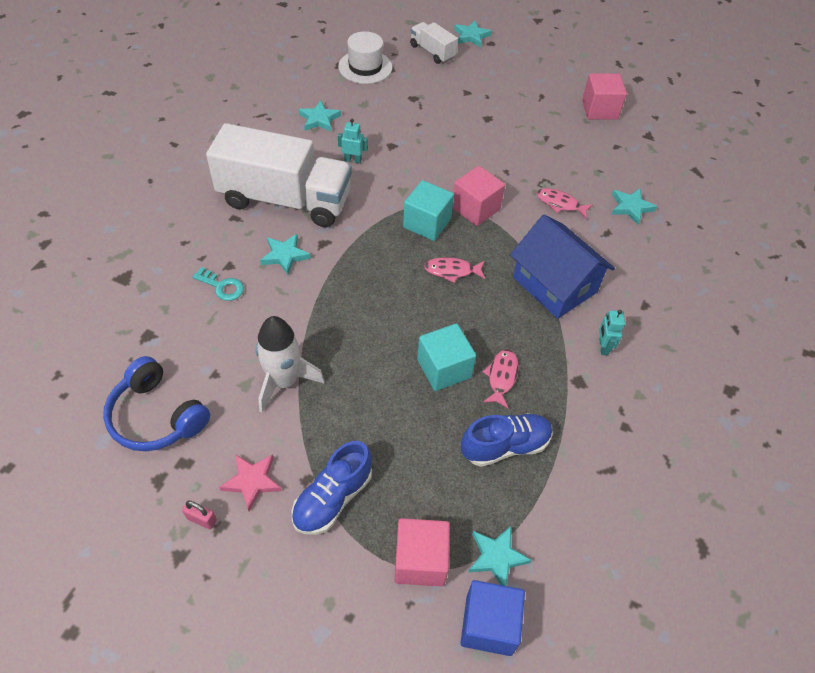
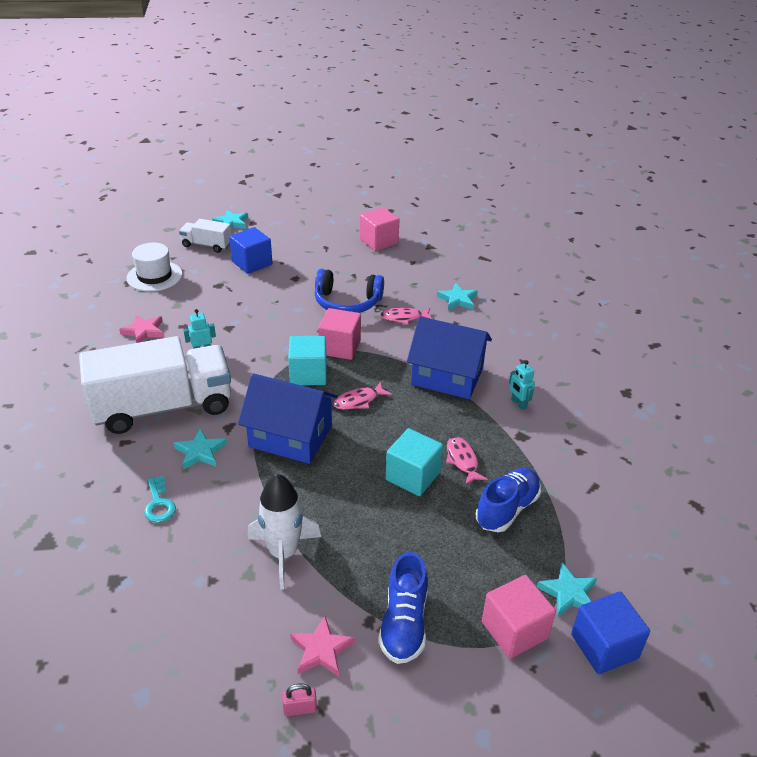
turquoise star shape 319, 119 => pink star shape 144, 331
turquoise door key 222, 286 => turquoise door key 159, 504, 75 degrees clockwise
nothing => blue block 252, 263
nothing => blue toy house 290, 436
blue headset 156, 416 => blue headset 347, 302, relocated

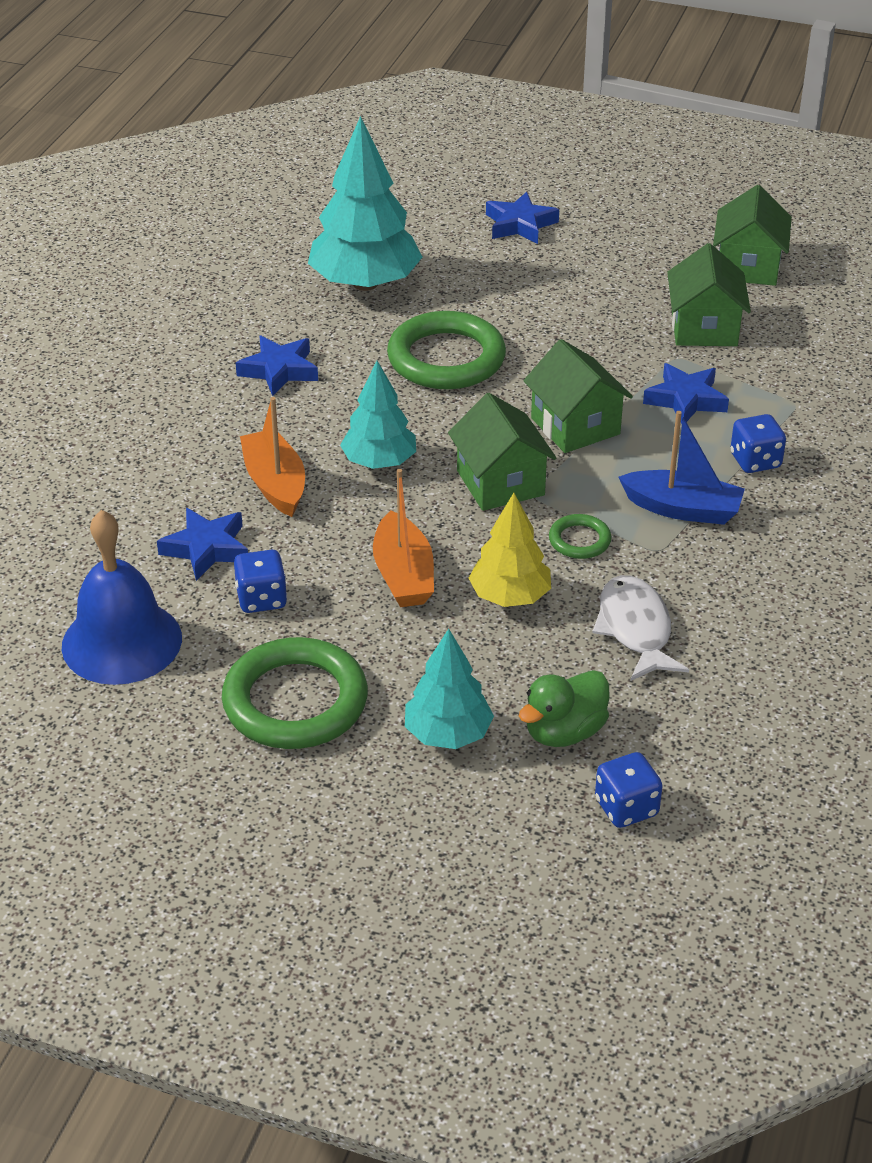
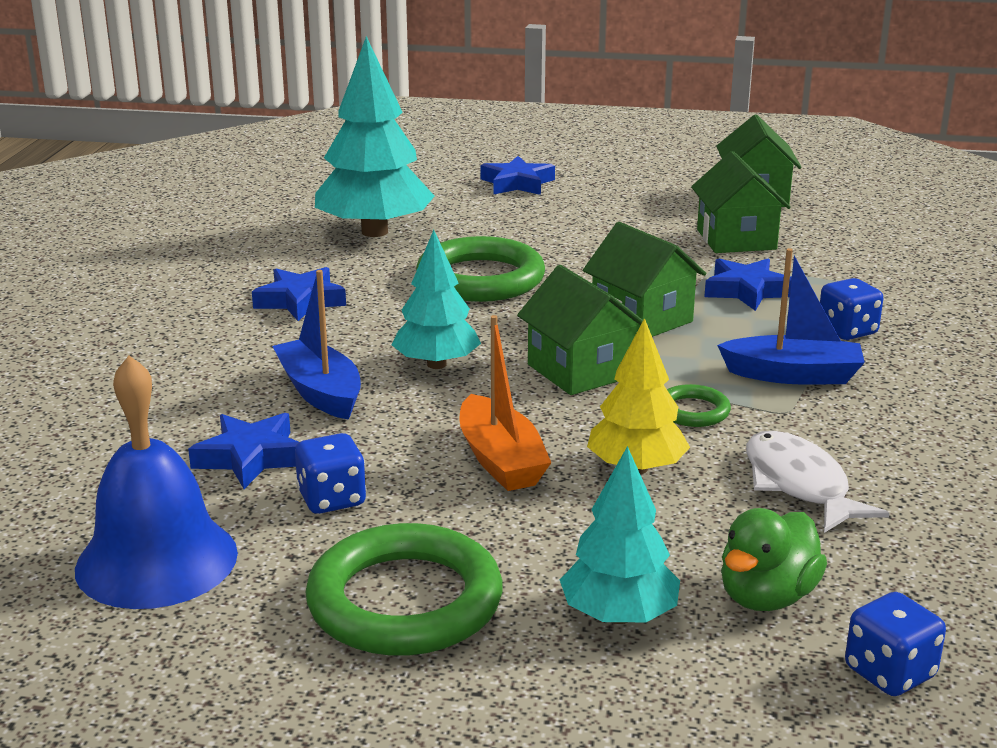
orange-coloured boat 275, 483 => blue boat 320, 392

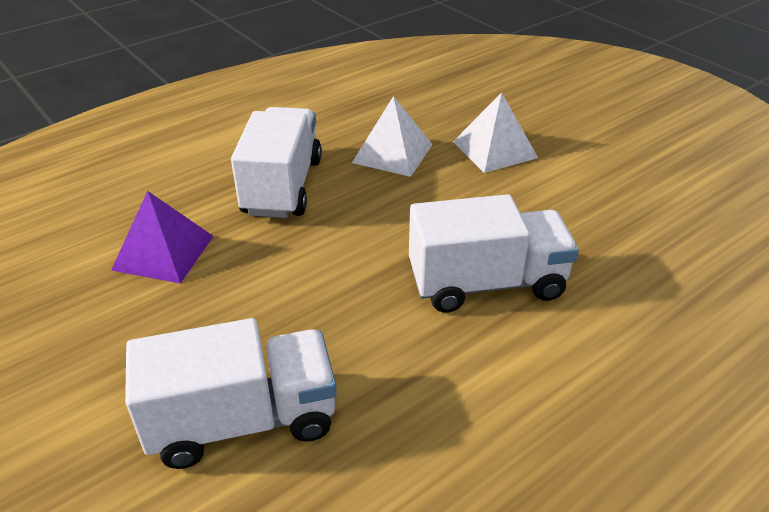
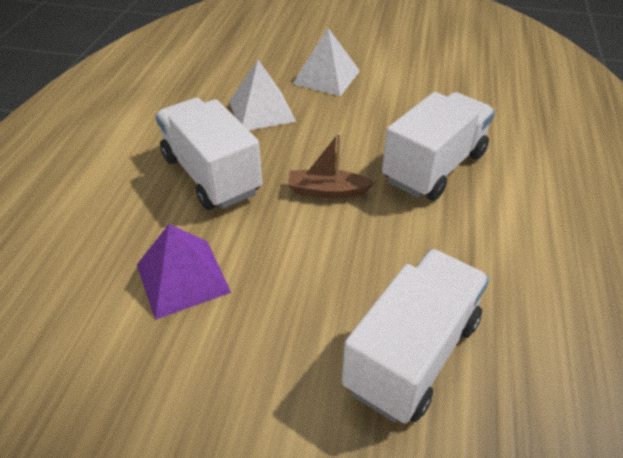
nothing => russet boat 327, 191

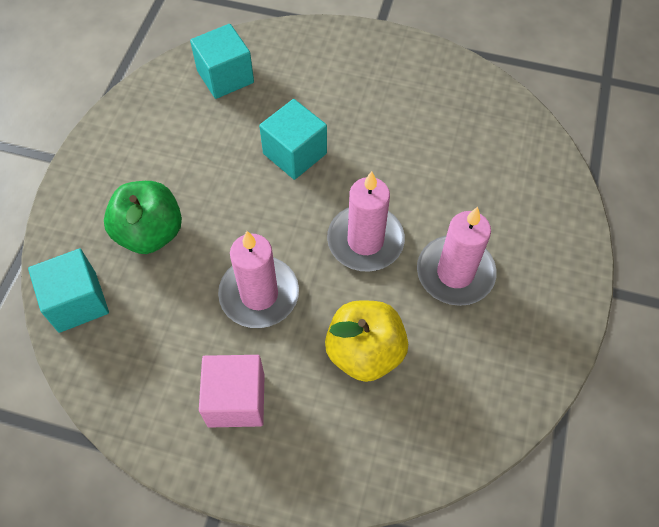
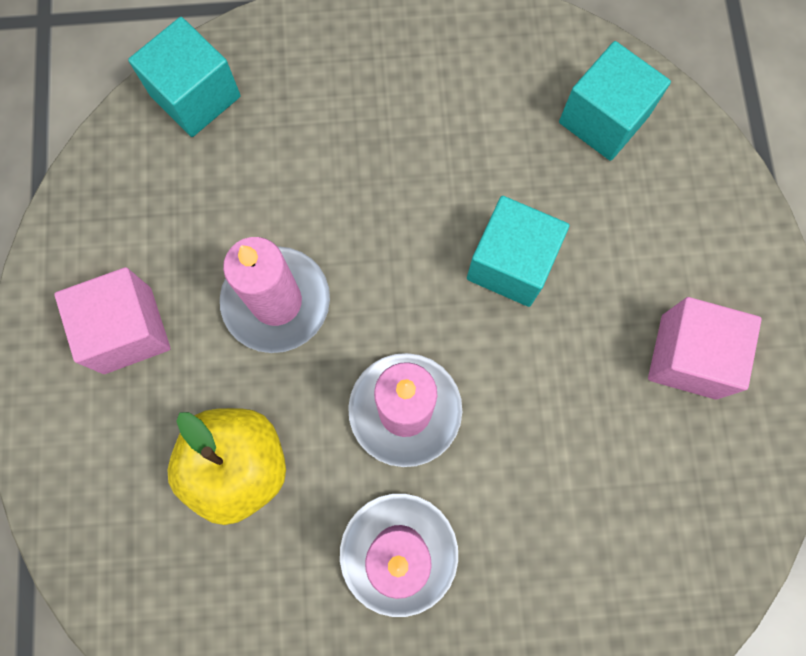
nothing => pink block 688, 356
leaf-green apple 150, 233 => nothing

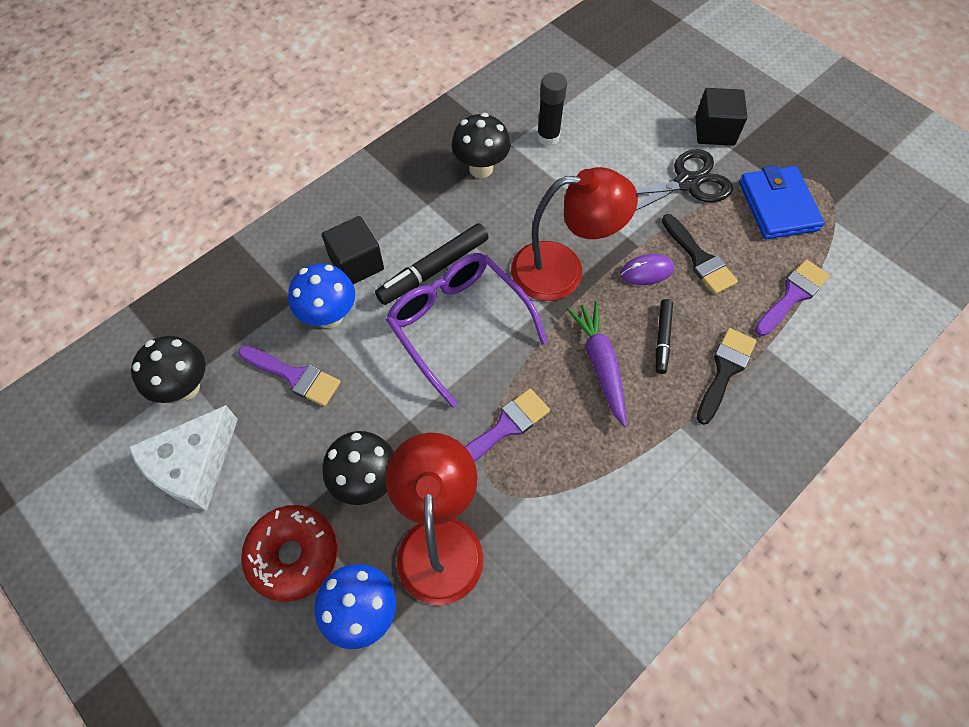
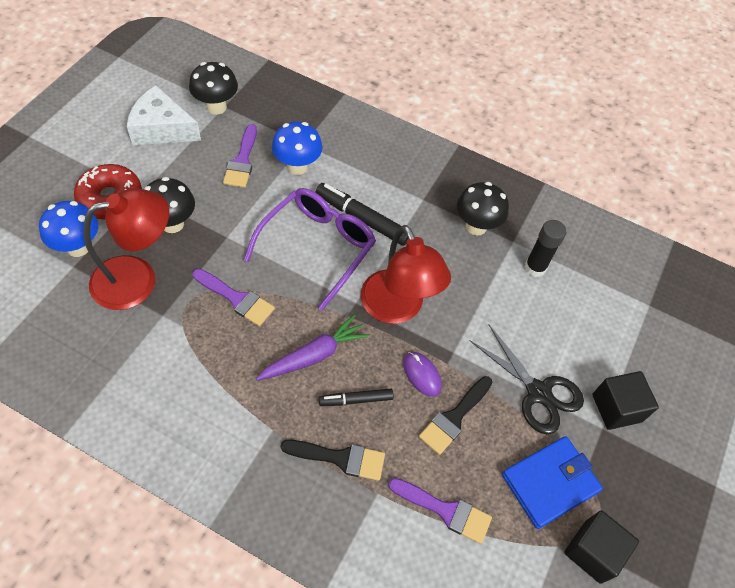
ebony block 356, 263 => ebony block 592, 551, relocated

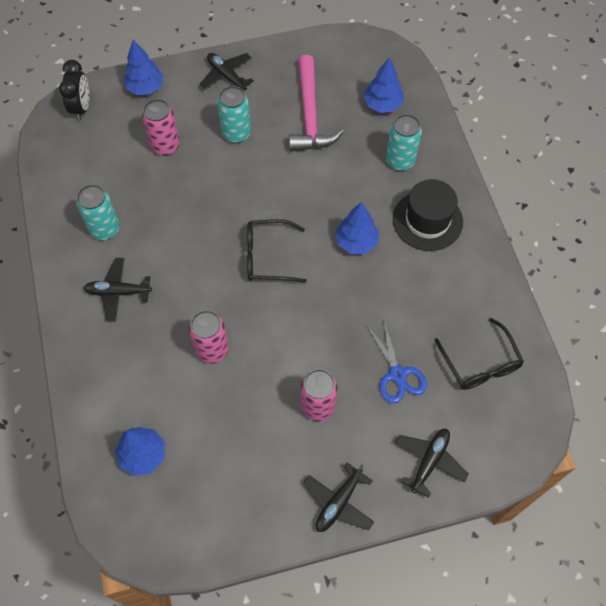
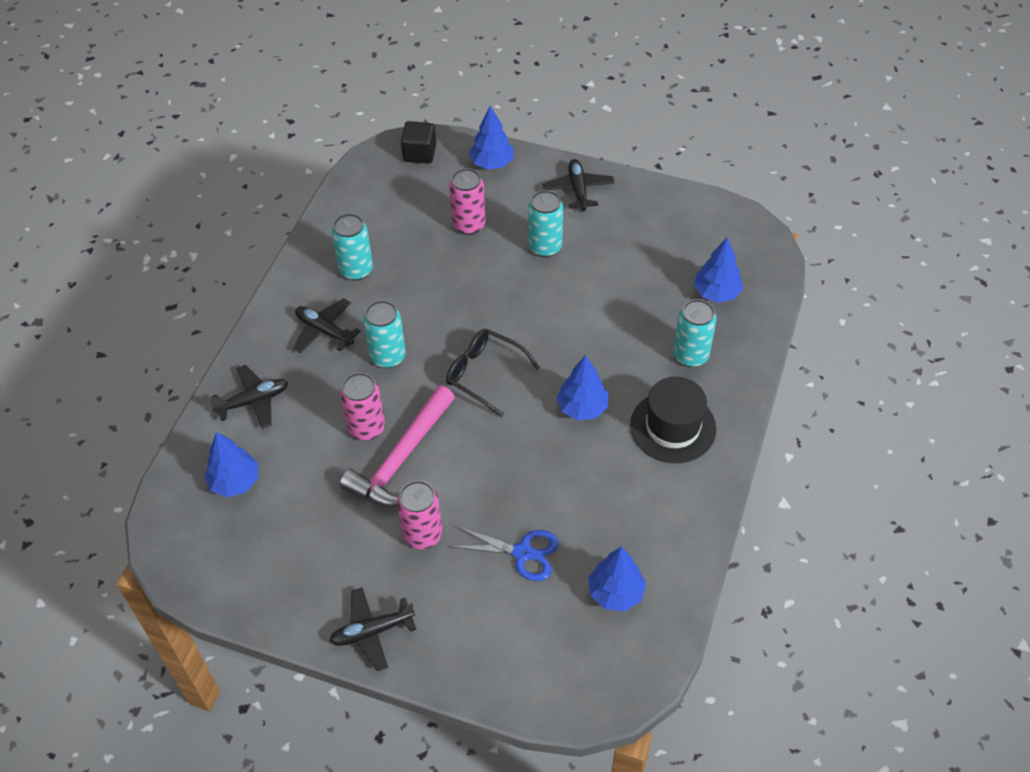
ebony toy plane 429, 461 => ebony toy plane 253, 401, relocated
pink hammer 310, 115 => pink hammer 401, 459, relocated
nothing => turquoise tin 388, 356
ebony bedside clock 81, 108 => ebony block 419, 153
blue shears 397, 374 => blue shears 522, 552, 90 degrees counterclockwise
ebony eyeglasses 480, 363 => blue tree 615, 592

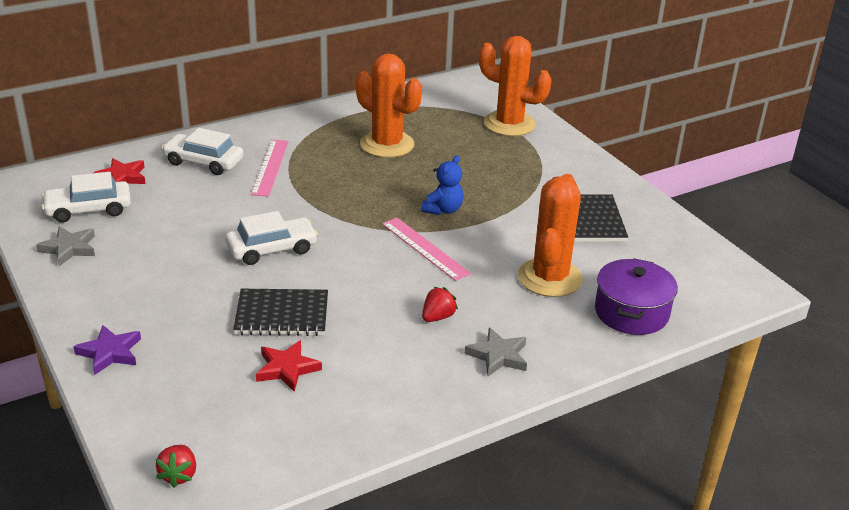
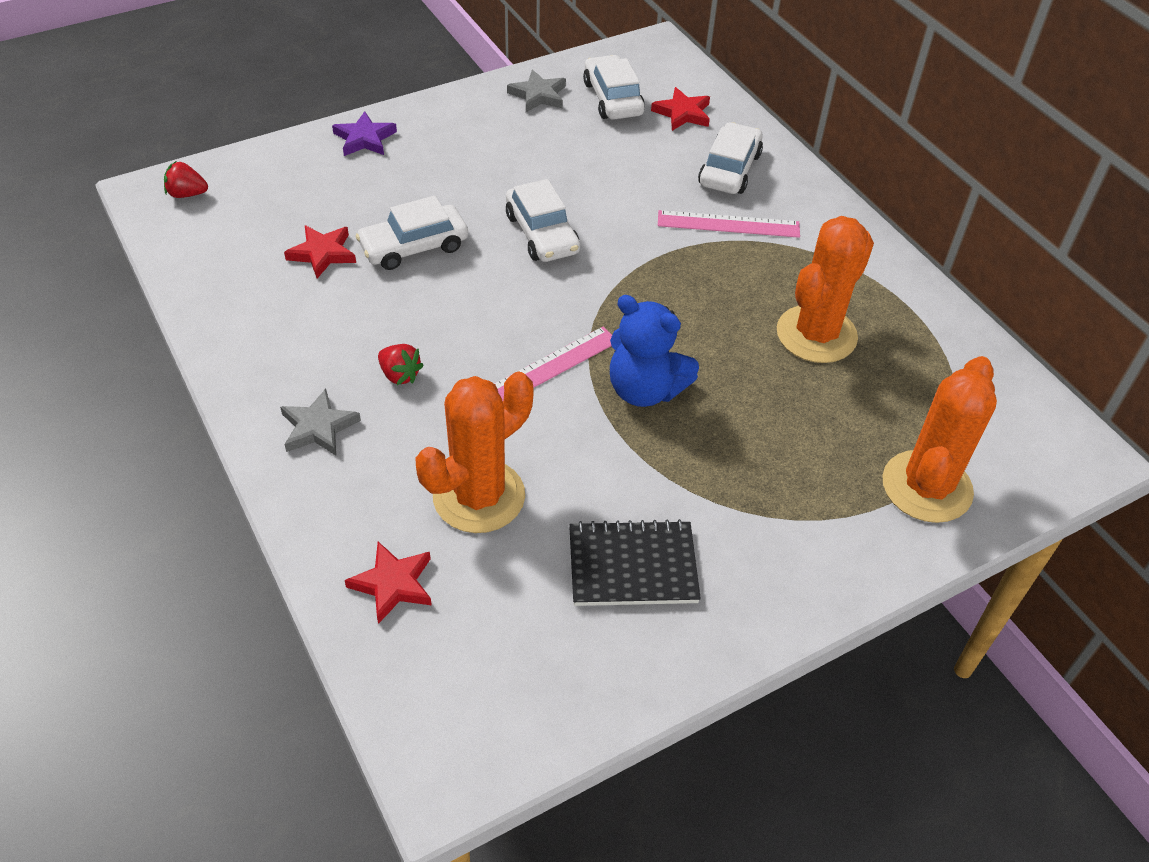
purple stockpot 631, 312 => scarlet star shape 393, 584
ebony notepad 282, 315 => snow-white toy car 414, 246
orange-coloured cactus 550, 278 => orange-coloured cactus 479, 496, 60 degrees counterclockwise
blue stuffed bear 443, 210 => blue stuffed bear 645, 390, x1.50

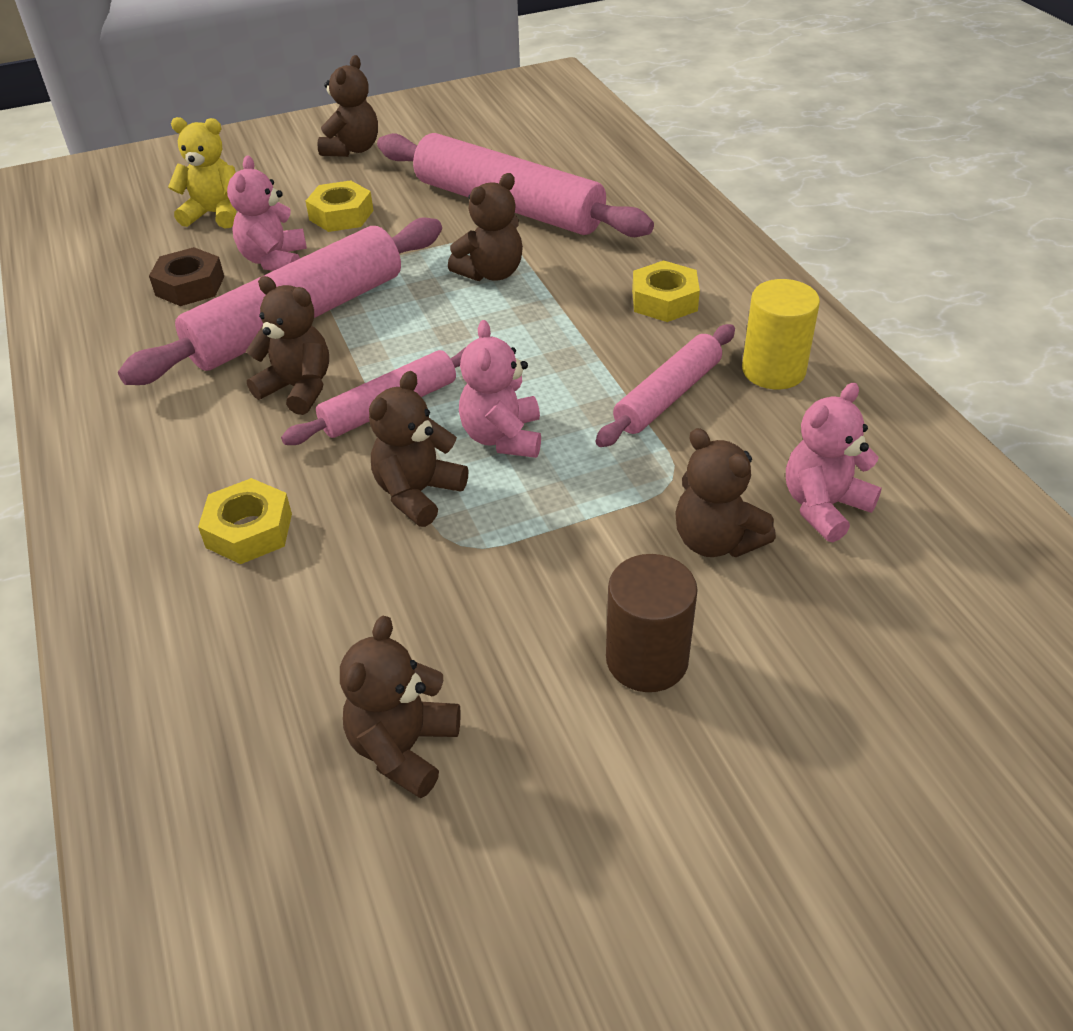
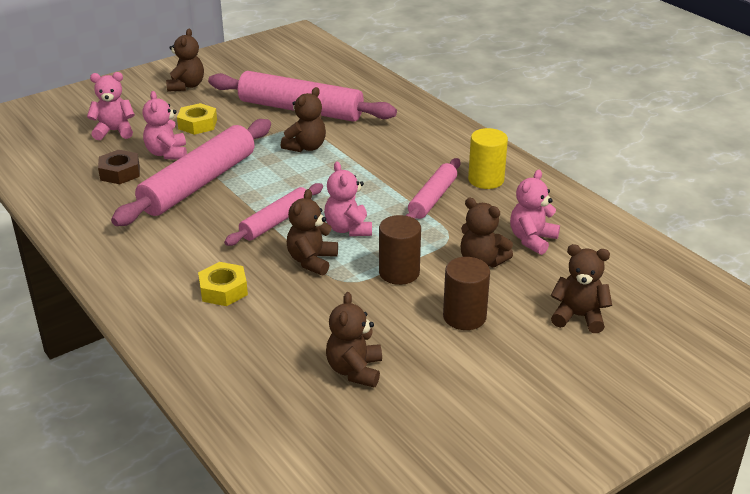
bright yellow stuffed bear 215, 214 => pink stuffed bear 114, 131
nothing => russet solid cylinder 399, 272
russet stuffed bear 298, 388 => russet stuffed bear 578, 316, relocated
bright yellow hexagon nut 664, 300 => nothing

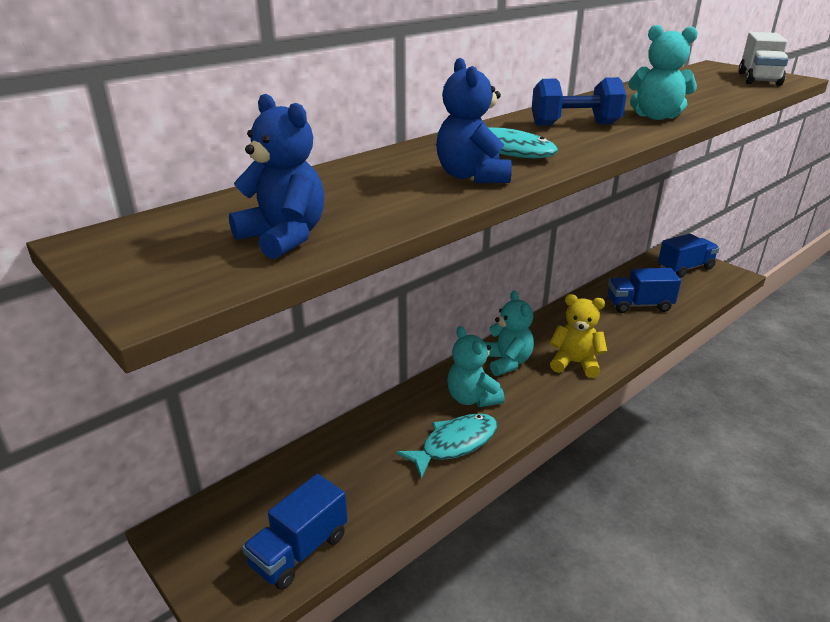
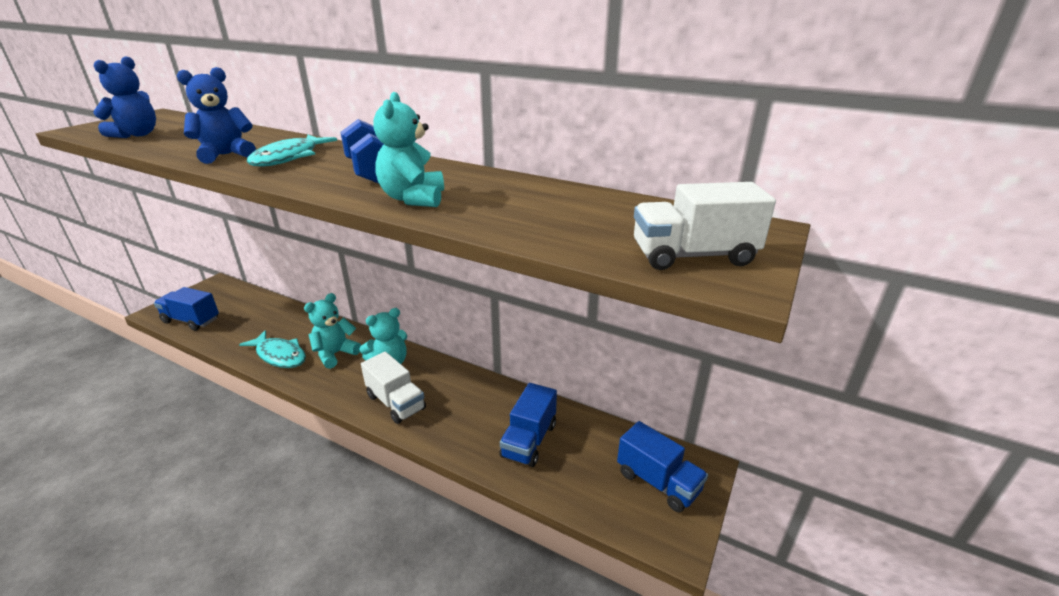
bright yellow stuffed bear 575, 363 => snow-white toy truck 396, 402
blue toy truck 639, 305 => blue toy truck 529, 440, 135 degrees counterclockwise

